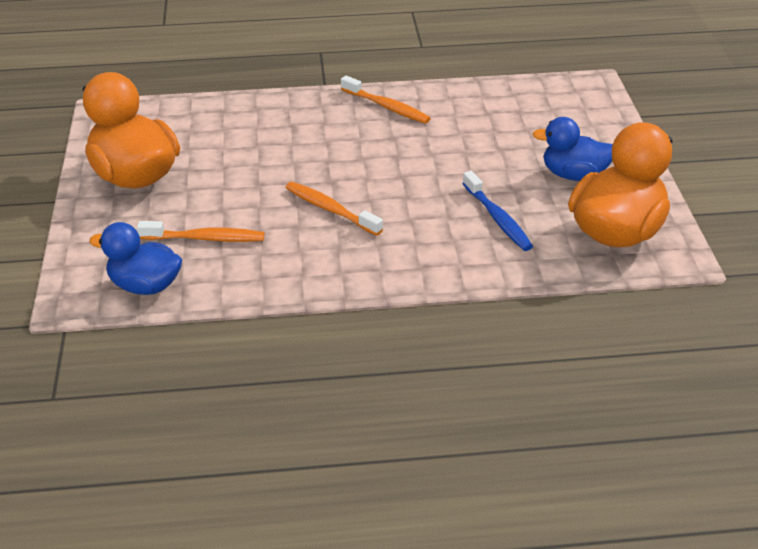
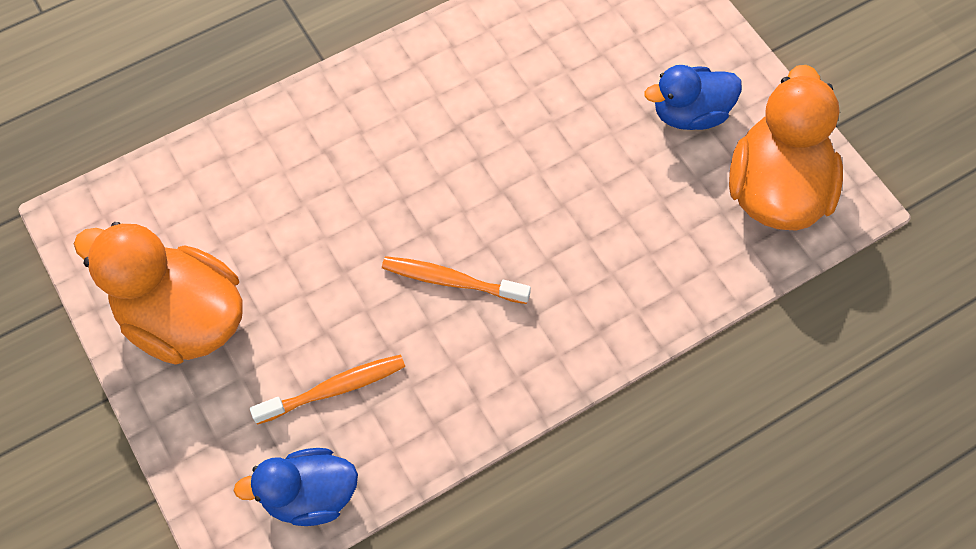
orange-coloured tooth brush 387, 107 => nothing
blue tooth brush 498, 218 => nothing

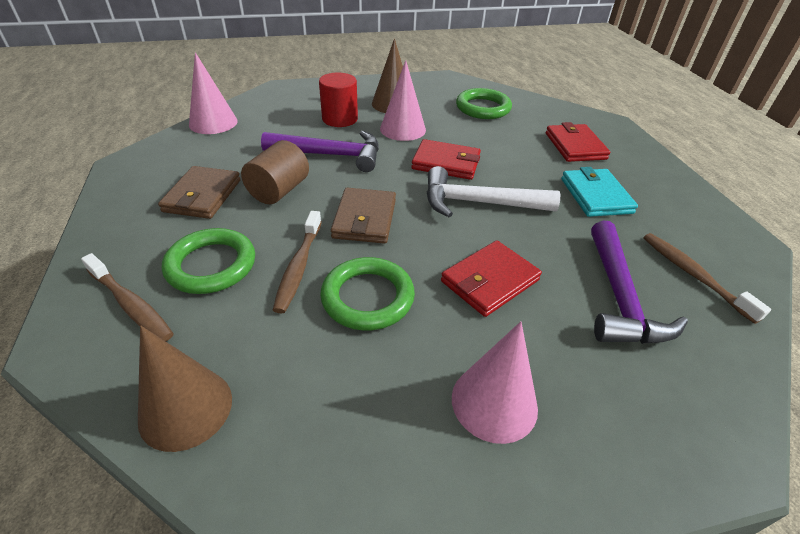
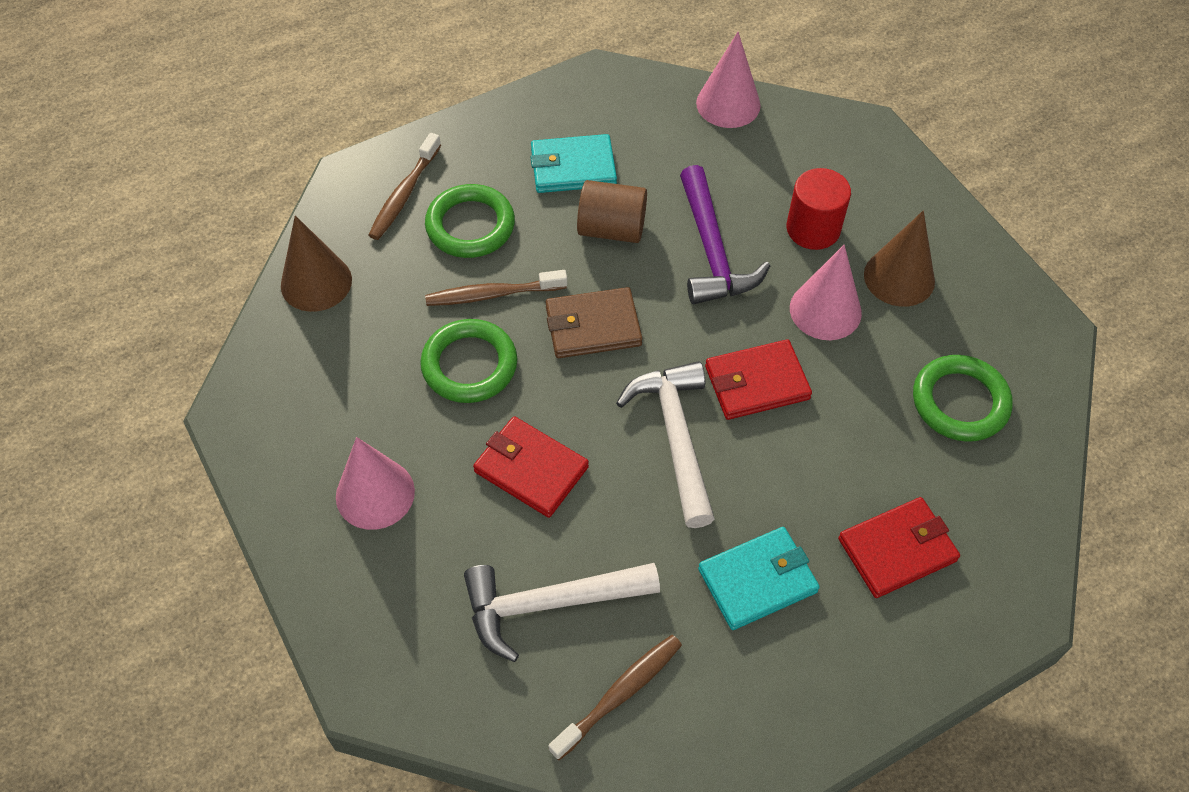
purple hammer 619, 296 => snow-white hammer 549, 604
russet billfold 202, 196 => turquoise billfold 573, 167
scarlet billfold 446, 163 => scarlet billfold 756, 383, 75 degrees clockwise

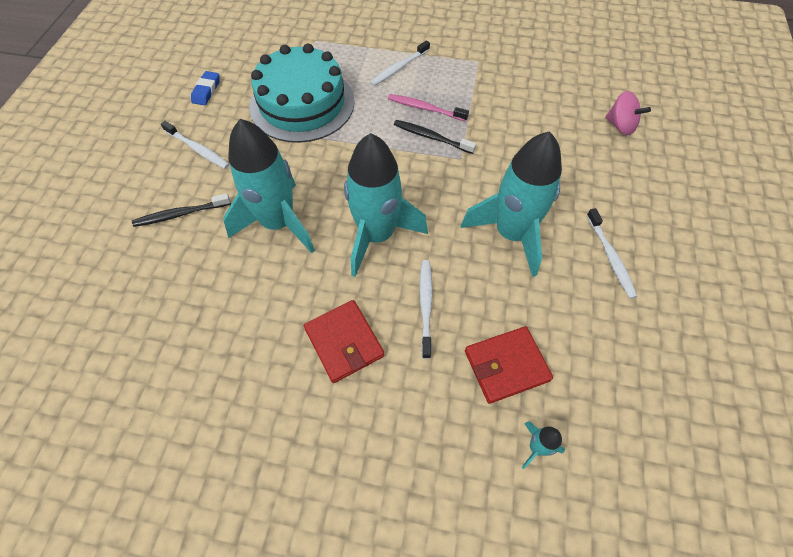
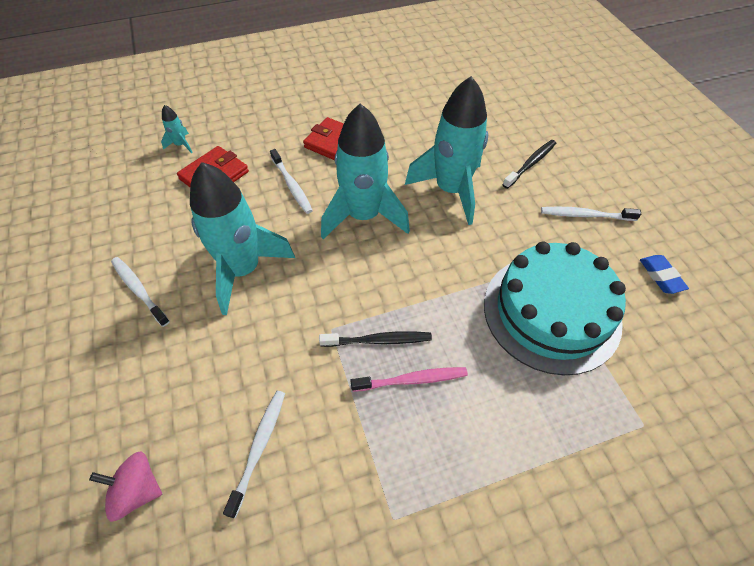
snow-white tooth brush 399, 68 => snow-white tooth brush 259, 448, relocated

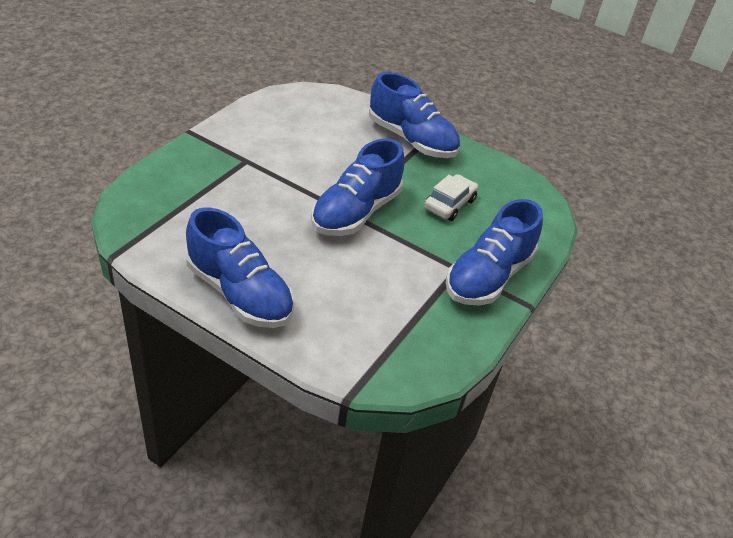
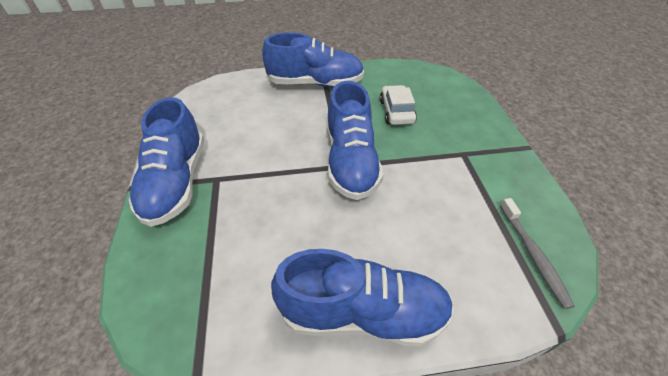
blue shoe 488, 276 => blue shoe 176, 182, relocated
nothing => ash-grey tooth brush 533, 255

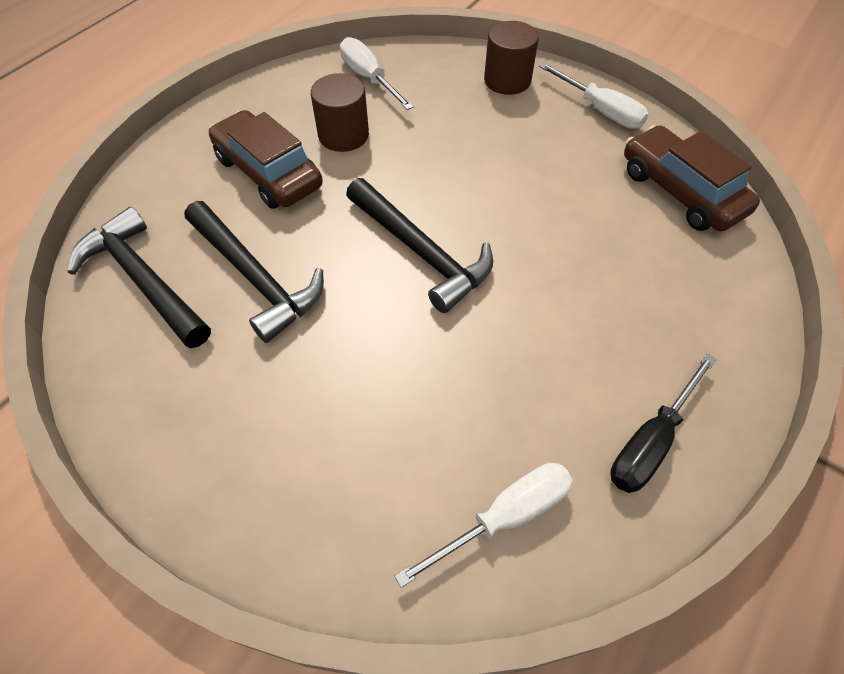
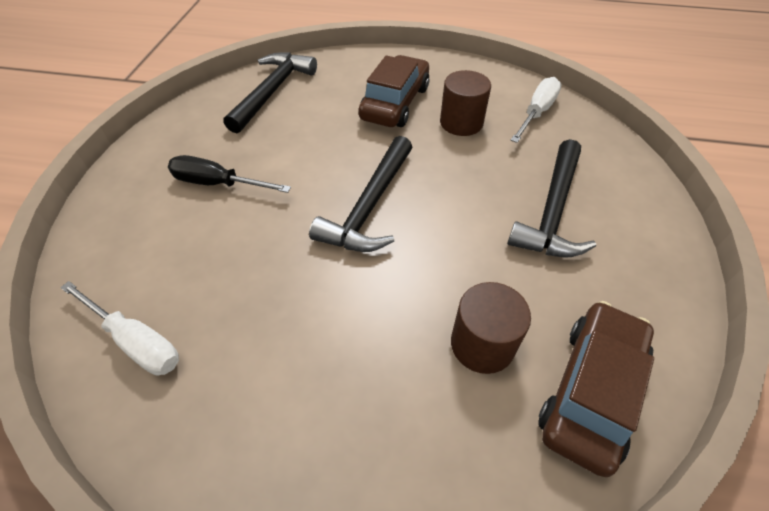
ebony screwdriver 651, 441 => ebony screwdriver 218, 184, relocated
russet solid cylinder 507, 80 => russet solid cylinder 482, 344, relocated
ebony hammer 256, 277 => ebony hammer 552, 211, relocated
snow-white screwdriver 600, 110 => nothing

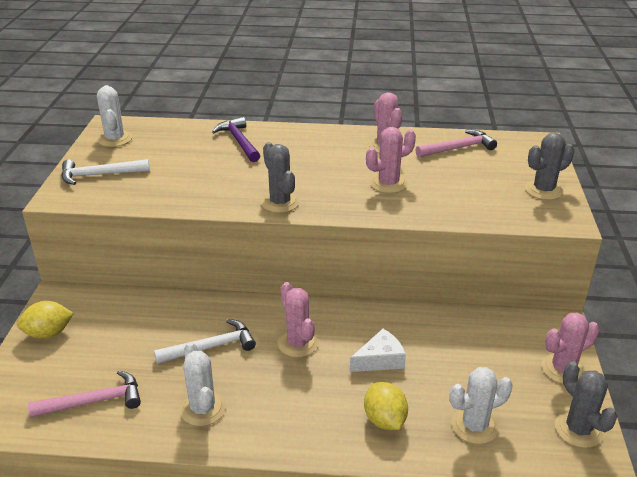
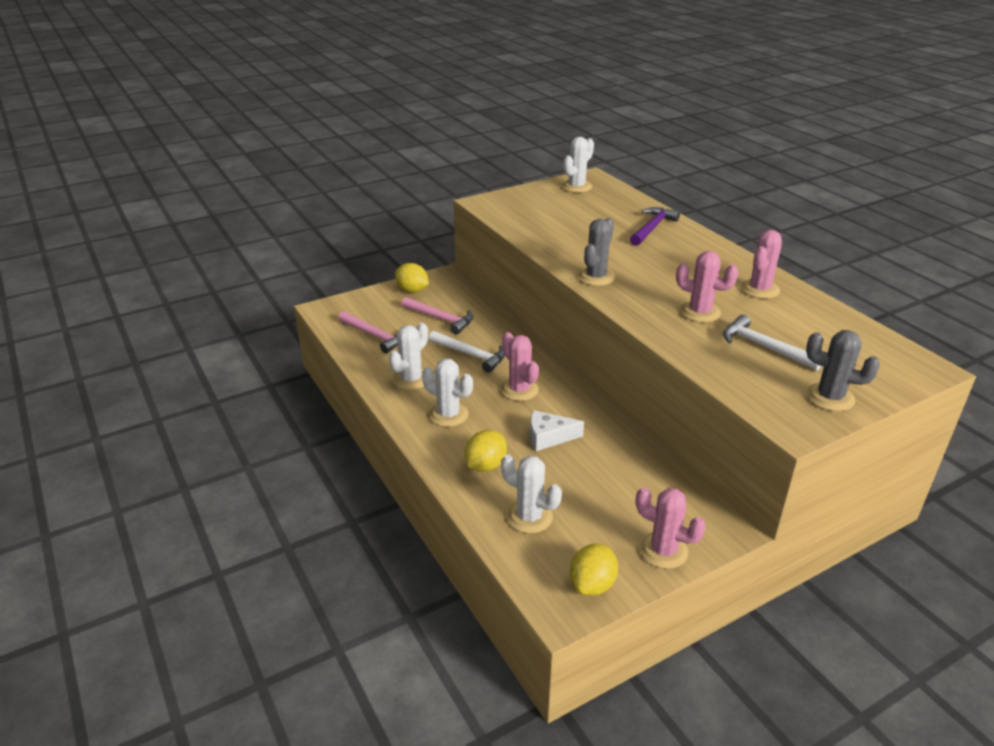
pink hammer 458, 148 => pink hammer 441, 319, relocated
nothing => snow-white cactus 448, 415
pink cactus 297, 343 => pink cactus 519, 390, 60 degrees counterclockwise
snow-white piece of cheese 380, 360 => snow-white piece of cheese 548, 437, 150 degrees clockwise
ash-grey cactus 578, 429 => bright yellow lemon 592, 584
snow-white hammer 99, 175 => snow-white hammer 764, 347, relocated

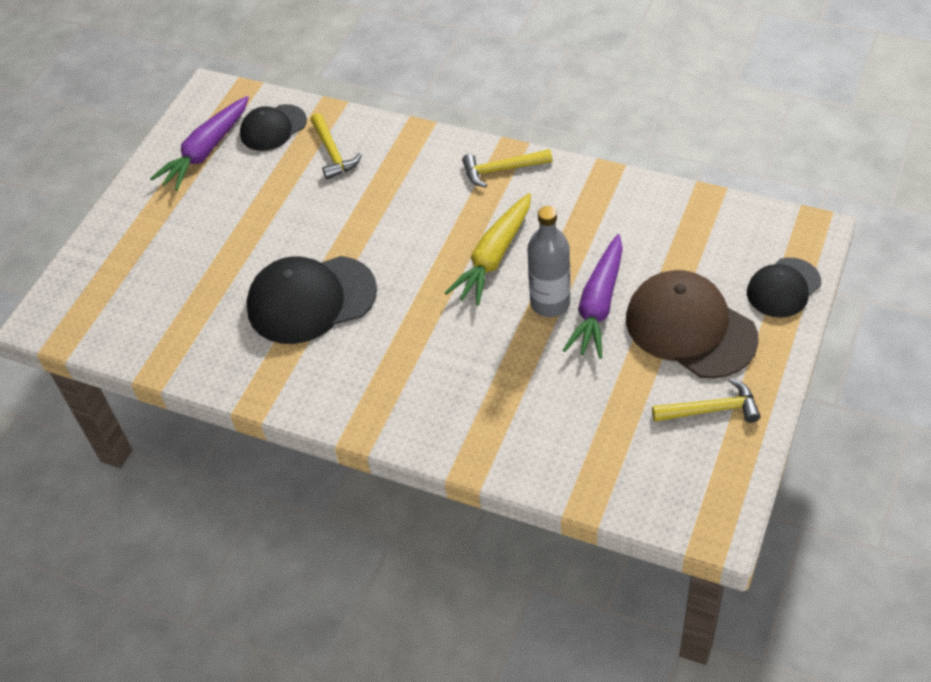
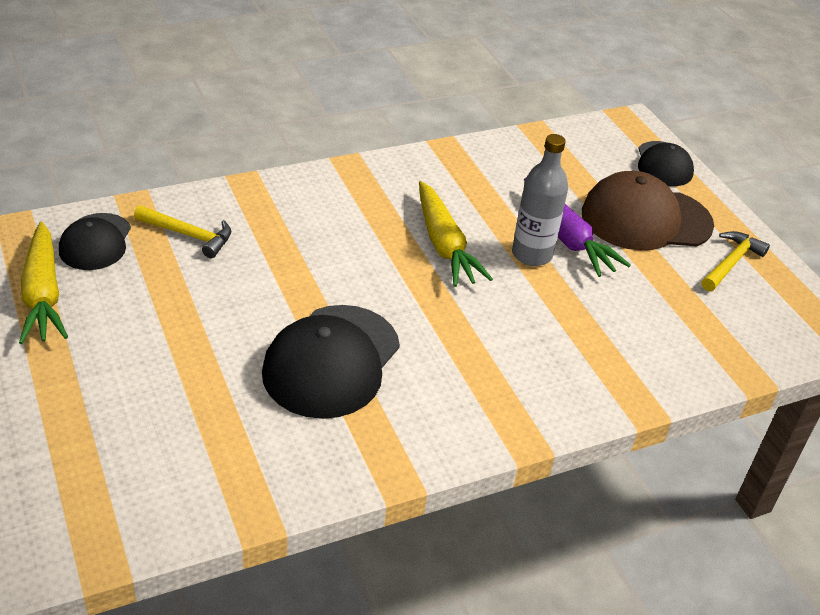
purple toy carrot 206, 151 => bright yellow toy carrot 43, 294
bright yellow hammer 502, 169 => nothing

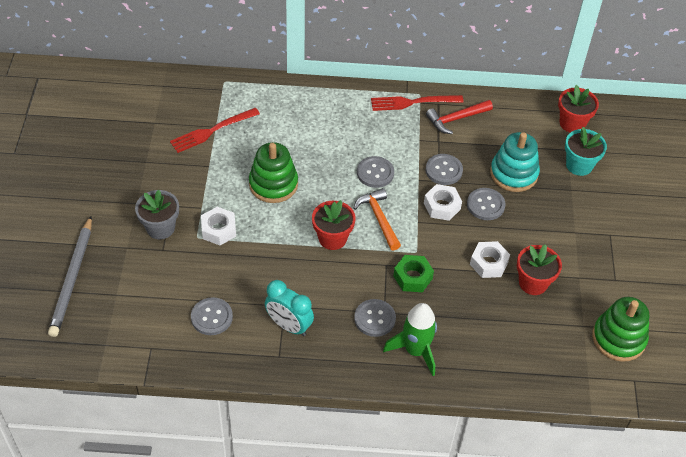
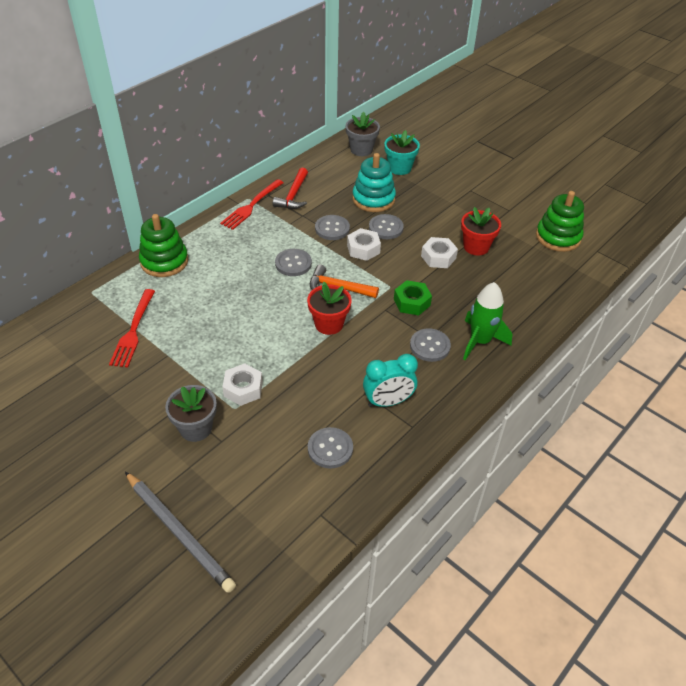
leaf-green ring stacker 273, 184 => leaf-green ring stacker 164, 261, relocated
scarlet potted plant 572, 123 => ash-grey potted plant 361, 150

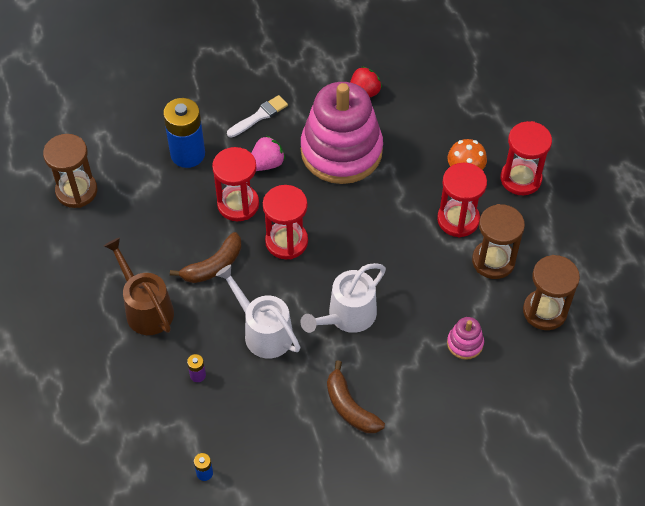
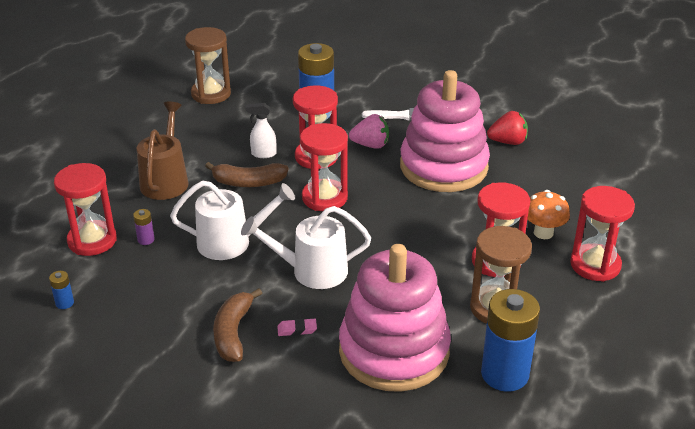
nothing => scarlet sand timer 92, 240
snow-white watering pot 263, 332 => snow-white watering pot 231, 242, 90 degrees clockwise
nothing => snow-white sprayer 263, 154
nothing => pink gum eraser 297, 329
pink ring stacker 465, 343 => pink ring stacker 394, 351, x2.48
russet sand timer 544, 311 => blue battery 504, 374

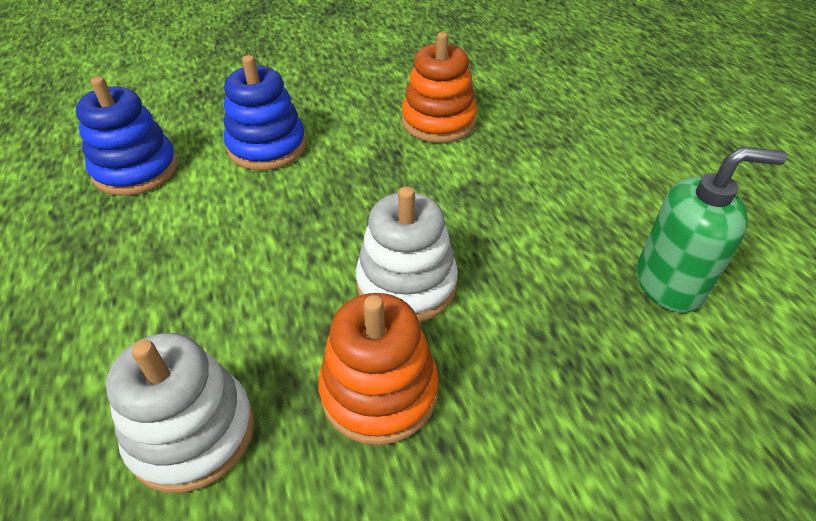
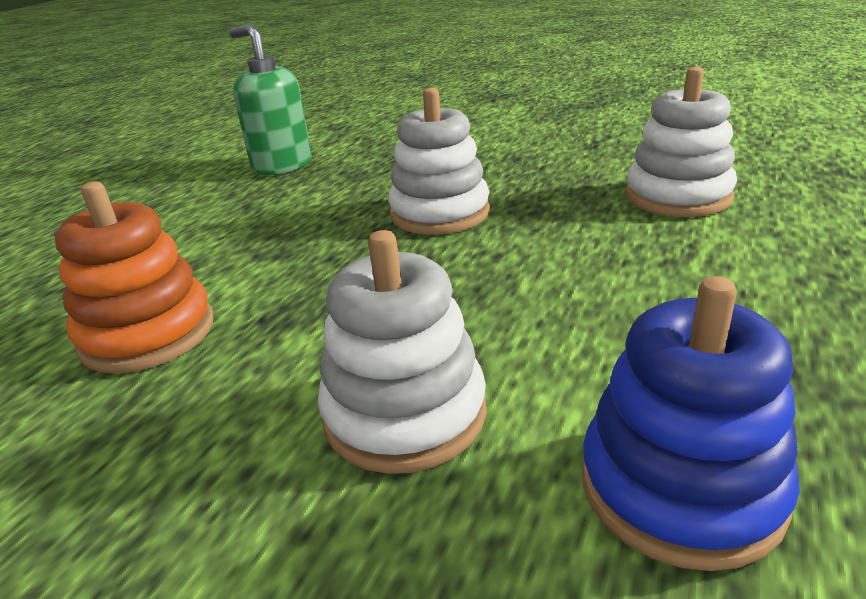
blue ring stacker 267, 147 => snow-white ring stacker 405, 413
orange-coloured ring stacker 379, 391 => nothing

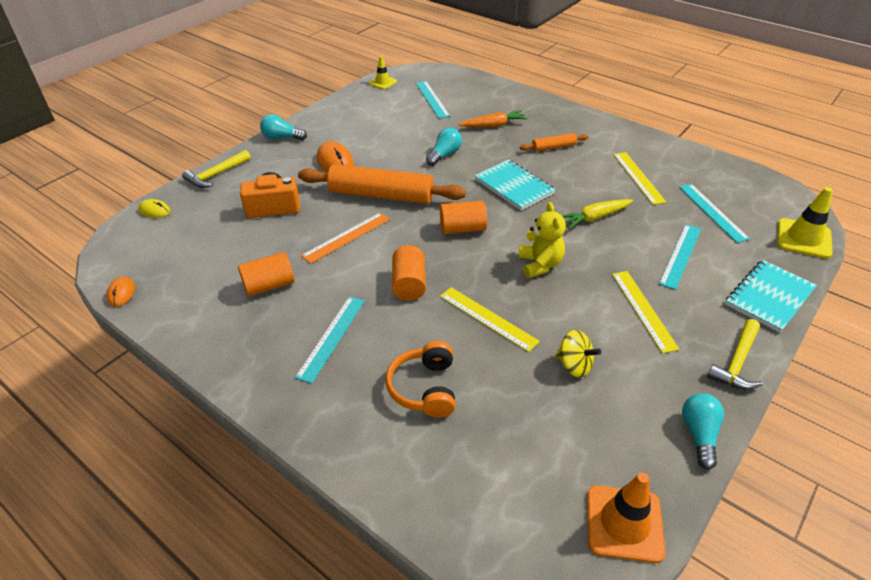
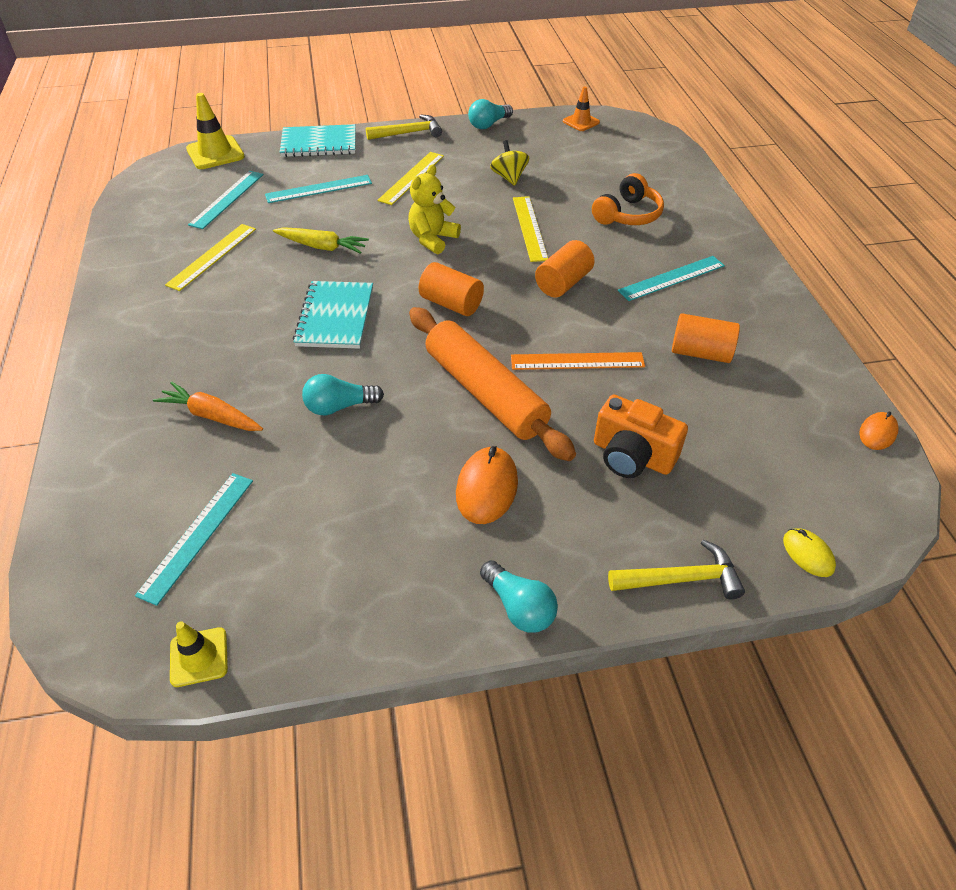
orange-coloured traffic cone 624, 523 => orange-coloured traffic cone 581, 122, x0.62
orange-coloured pastry roller 553, 147 => nothing

